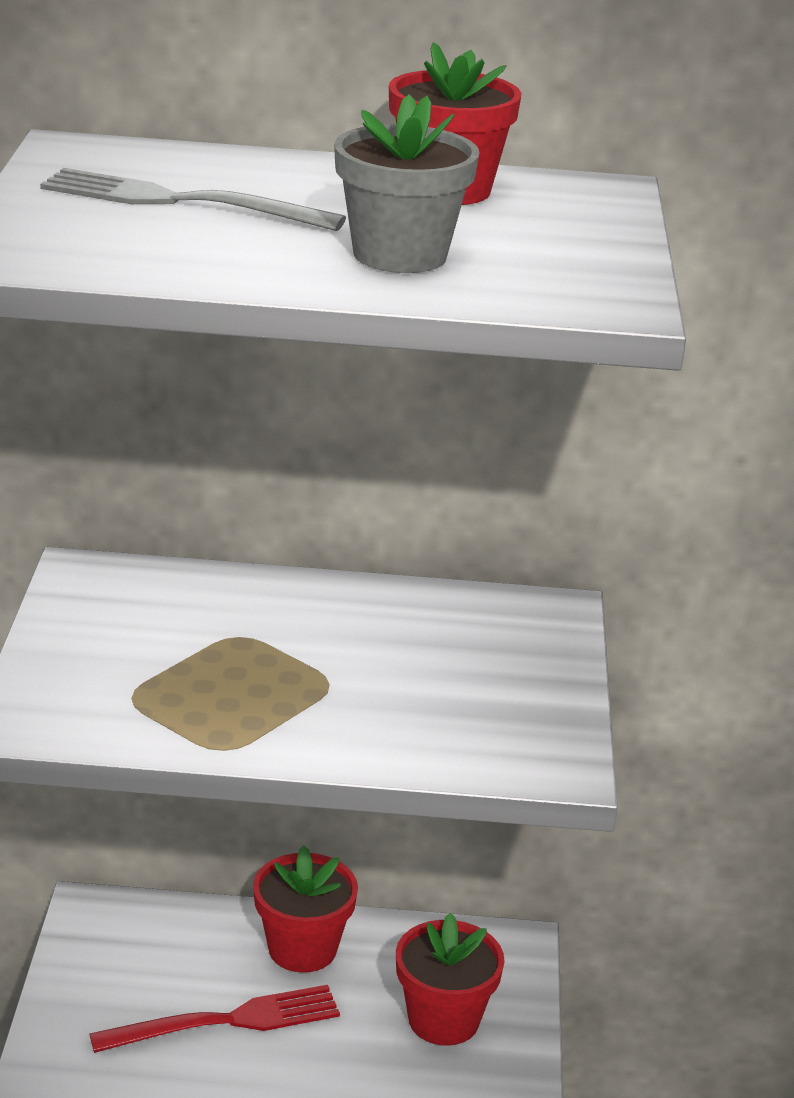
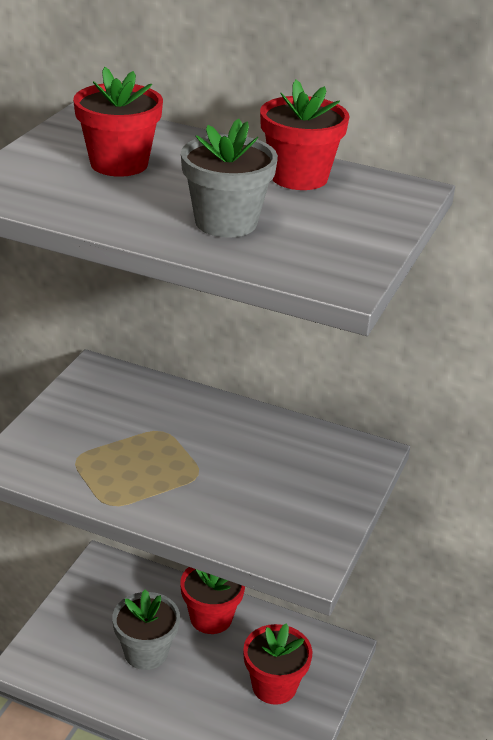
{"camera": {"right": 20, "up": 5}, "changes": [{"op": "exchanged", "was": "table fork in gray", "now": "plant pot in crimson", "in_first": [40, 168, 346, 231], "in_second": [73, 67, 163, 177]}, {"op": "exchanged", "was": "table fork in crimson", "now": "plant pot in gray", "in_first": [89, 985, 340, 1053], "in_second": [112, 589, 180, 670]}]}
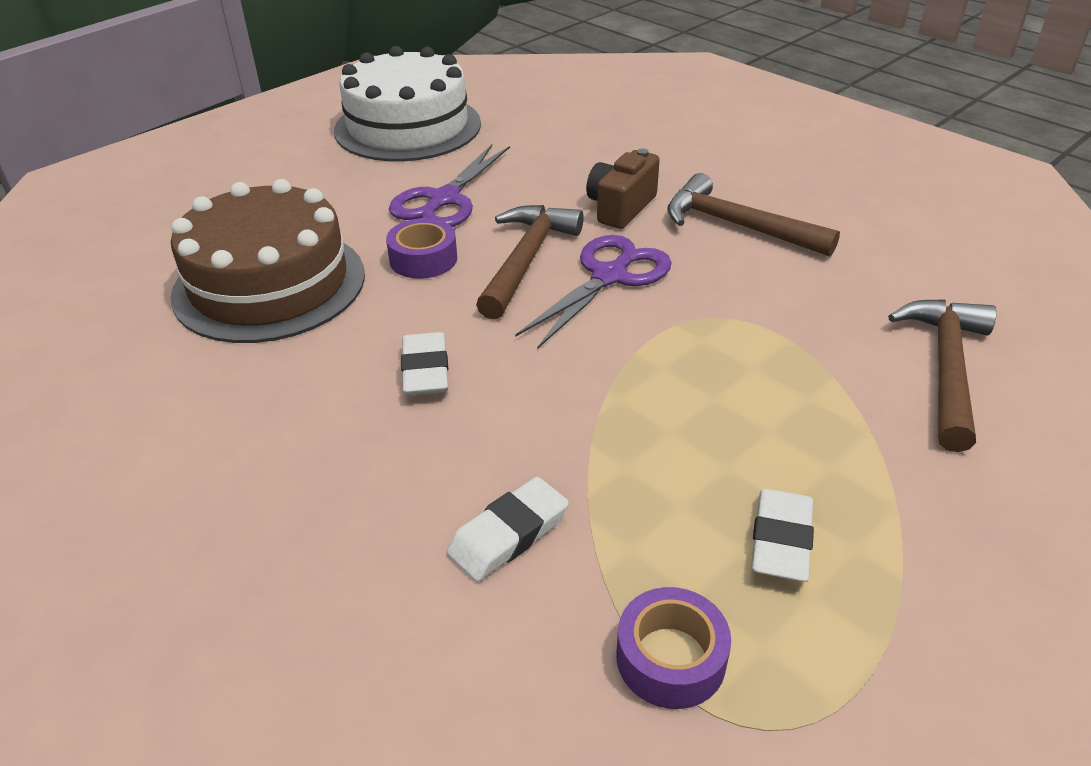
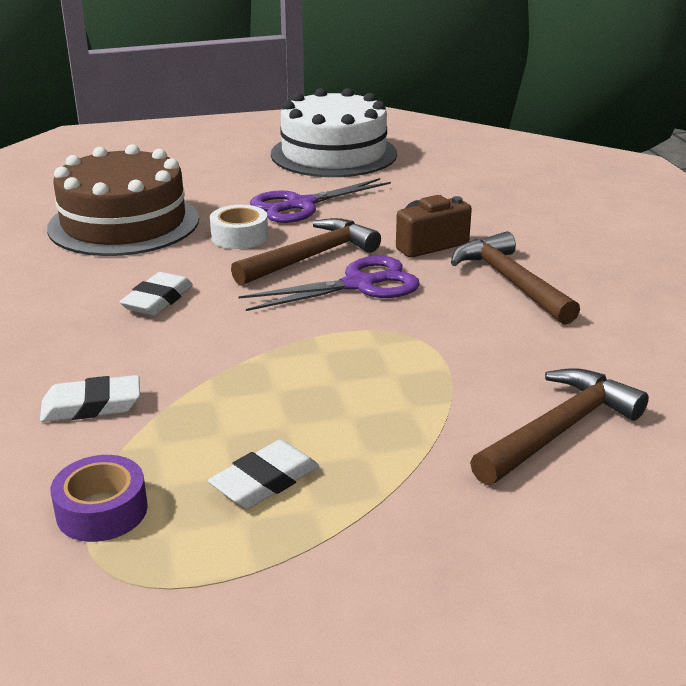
{"camera": {"right": 30, "up": -10}, "changes": [{"op": "colour", "was": "tape in violet", "now": "tape in pure white", "in_first": [386, 218, 457, 279], "in_second": [210, 205, 268, 249]}]}
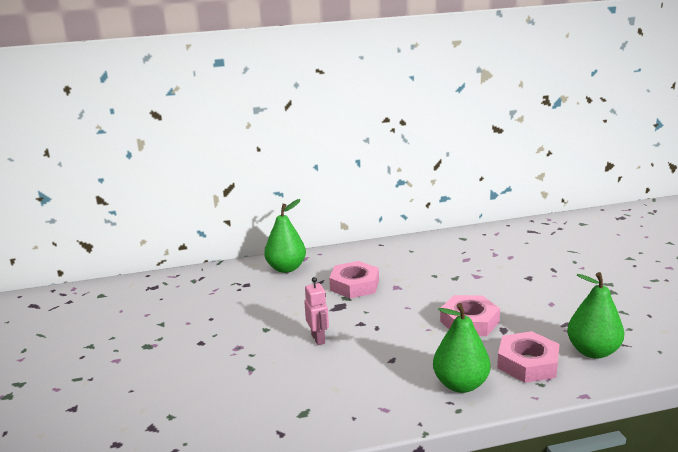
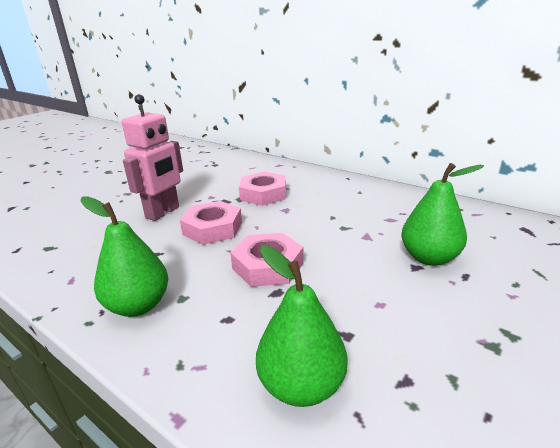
{"camera": {"right": 50, "up": 5}, "changes": [{"op": "relocated", "was": "pear in emerald", "in_first": [264, 199, 306, 273], "in_second": [402, 163, 484, 266]}, {"op": "size", "was": "robot in rosy", "in_first": [304, 277, 329, 345], "in_second": [122, 94, 183, 221], "ratio": 1.75}, {"op": "relocated", "was": "nut in rosy", "in_first": [497, 331, 560, 383], "in_second": [180, 201, 242, 245]}]}
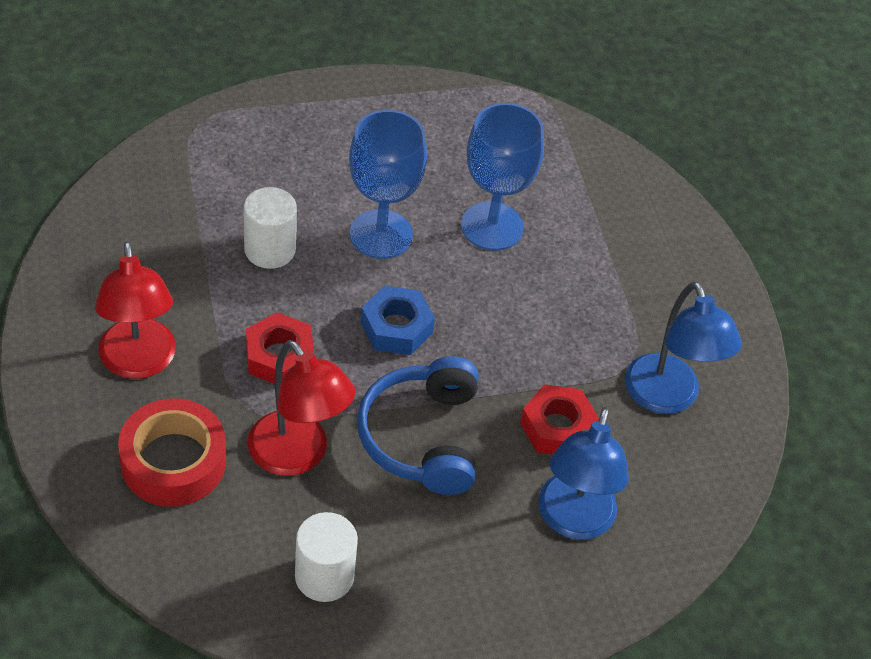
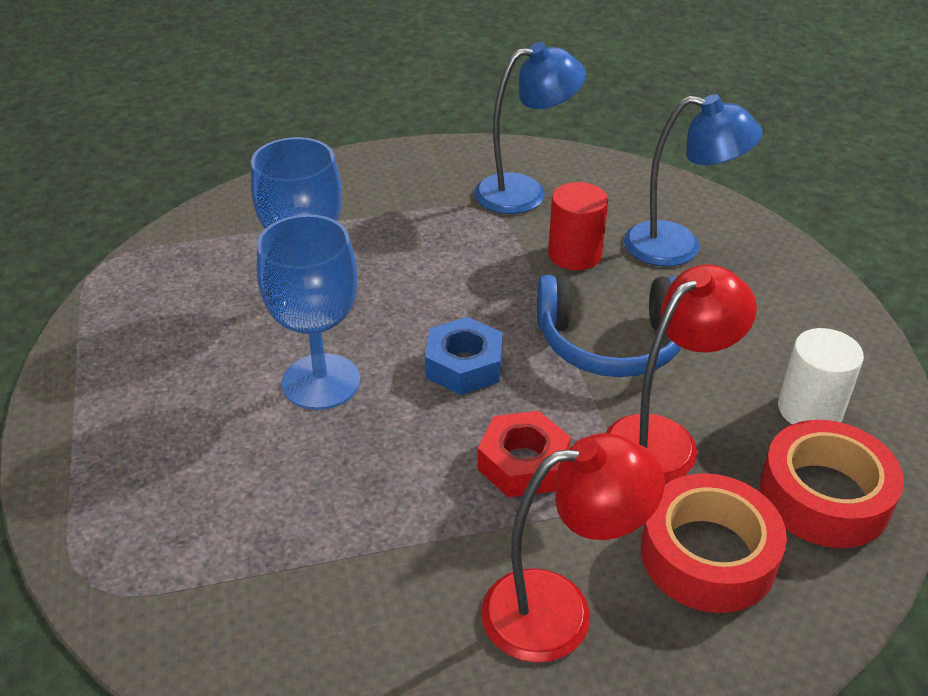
{"camera": {"right": -85, "up": -10}, "changes": [{"op": "missing", "was": "cylinder shape in pure white", "in_first": [244, 187, 297, 269]}, {"op": "exchanged", "was": "nut in crimson", "now": "cylinder shape in crimson", "in_first": [520, 384, 599, 455], "in_second": [548, 182, 608, 270]}, {"op": "appeared", "now": "tape in crimson", "in_second": [760, 420, 904, 548]}]}
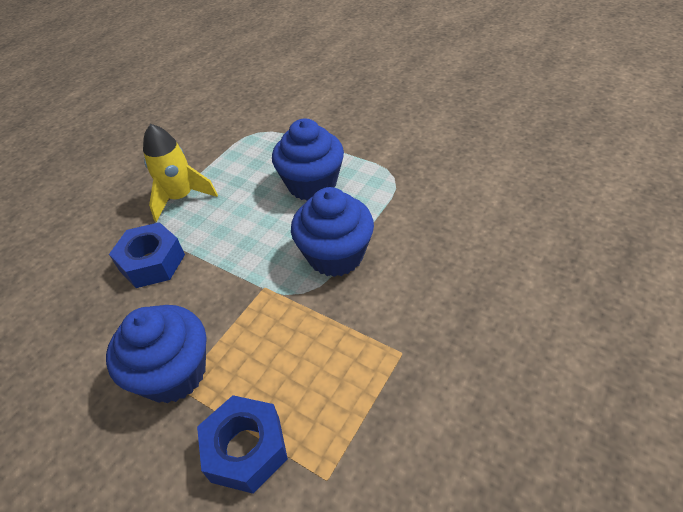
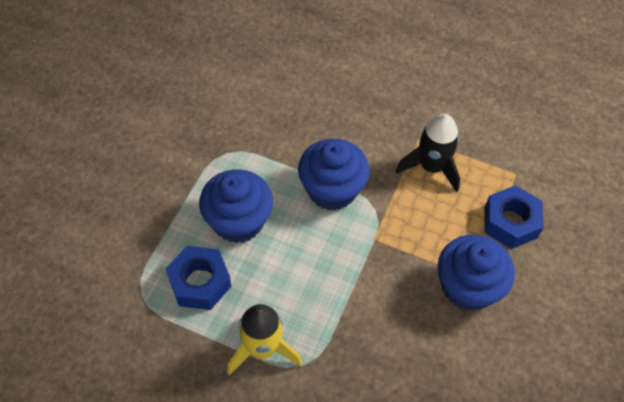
{"camera": {"right": -105, "up": 10}, "changes": [{"op": "relocated", "was": "nut in blue", "in_first": [109, 222, 185, 288], "in_second": [166, 246, 231, 310]}, {"op": "appeared", "now": "rocket in jet-black", "in_second": [396, 114, 460, 192]}]}
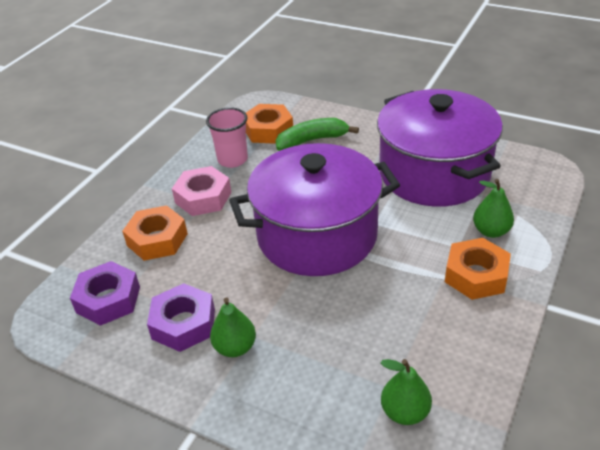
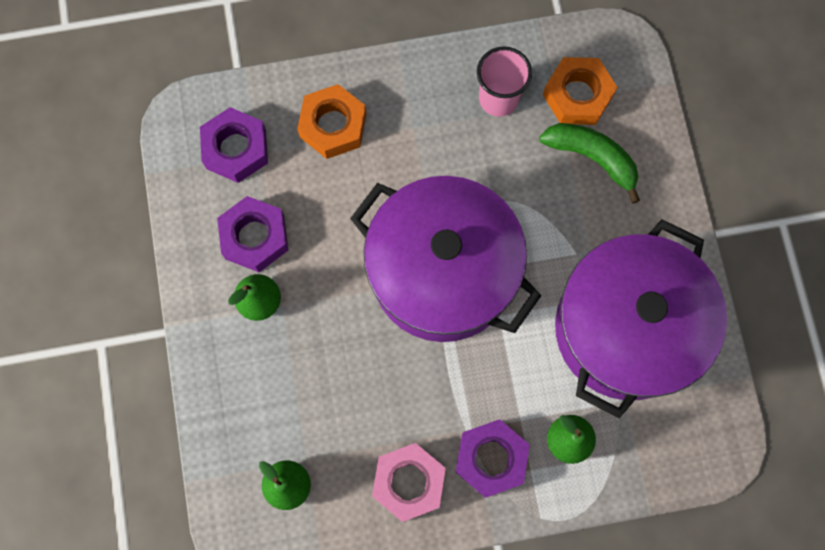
{"camera": {"right": 50, "up": 35}, "changes": [{"op": "relocated", "was": "nut in rosy", "in_first": [172, 166, 232, 216], "in_second": [372, 443, 446, 522]}, {"op": "colour", "was": "nut in orange-coloured", "now": "nut in violet", "in_first": [445, 238, 511, 300], "in_second": [456, 419, 530, 498]}]}
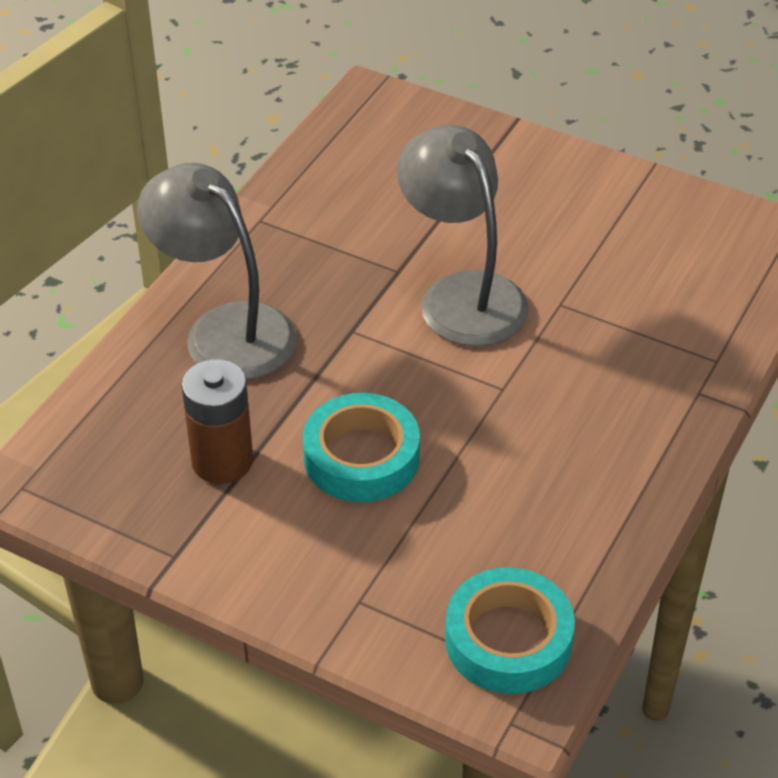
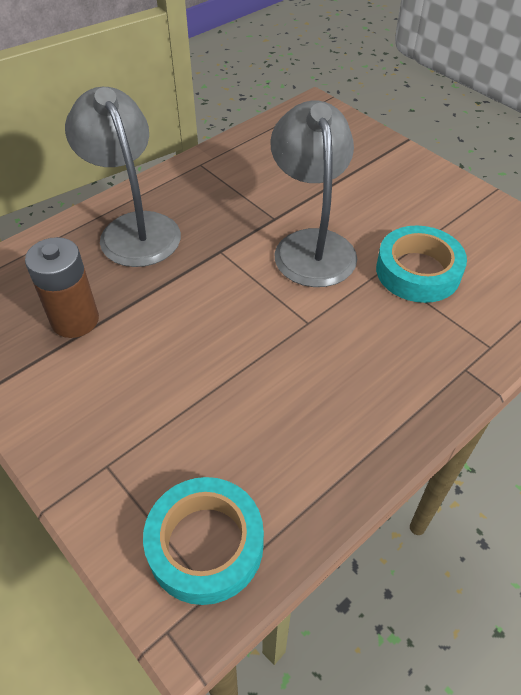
{"camera": {"right": 20, "up": 5}, "changes": [{"op": "relocated", "was": "tape in aqua", "in_first": [303, 393, 420, 502], "in_second": [376, 225, 467, 303]}]}
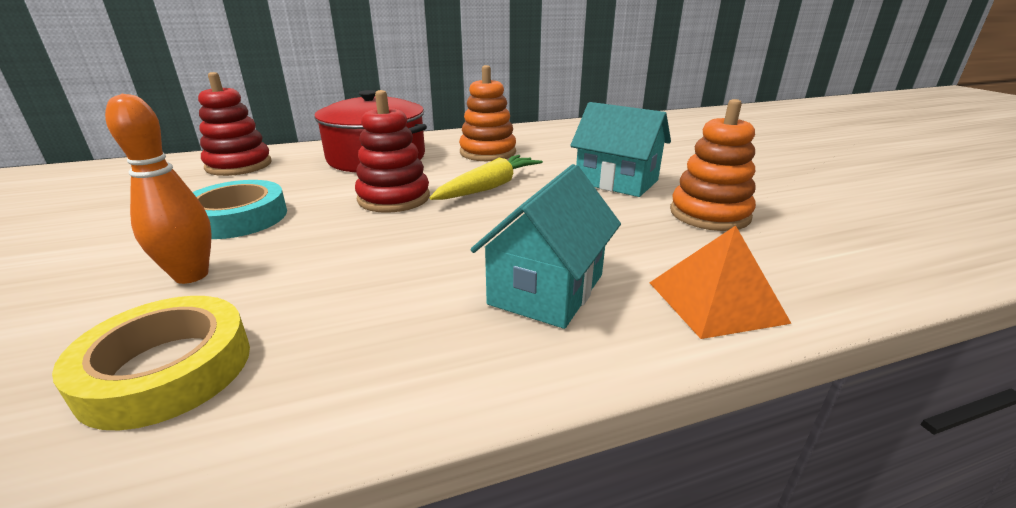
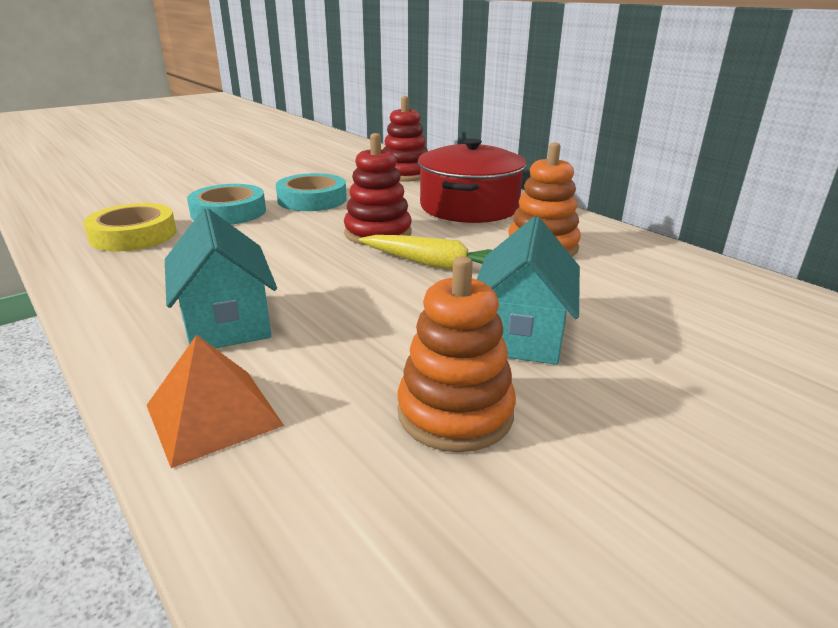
{"camera": {"right": 70, "up": 0}, "changes": [{"op": "exchanged", "was": "tenpin in orange-coloured", "now": "tape in aqua", "in_first": [105, 94, 212, 284], "in_second": [187, 184, 266, 225]}, {"op": "spun", "was": "house in aqua", "in_first": [470, 164, 621, 329], "in_second": [165, 208, 277, 348], "clockwise": 60}]}
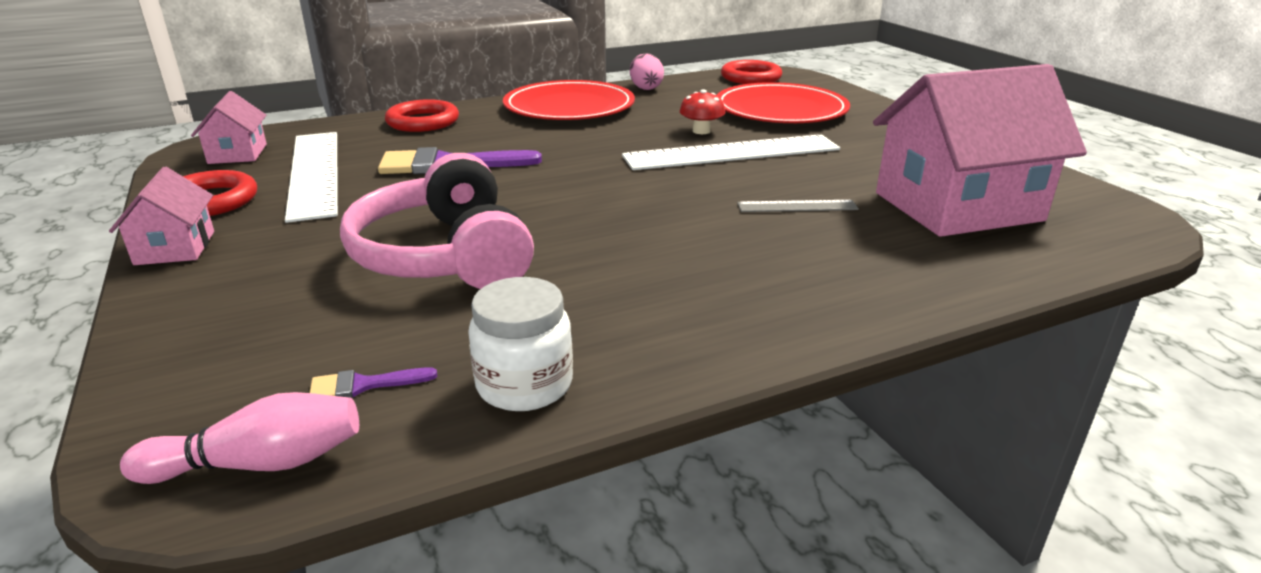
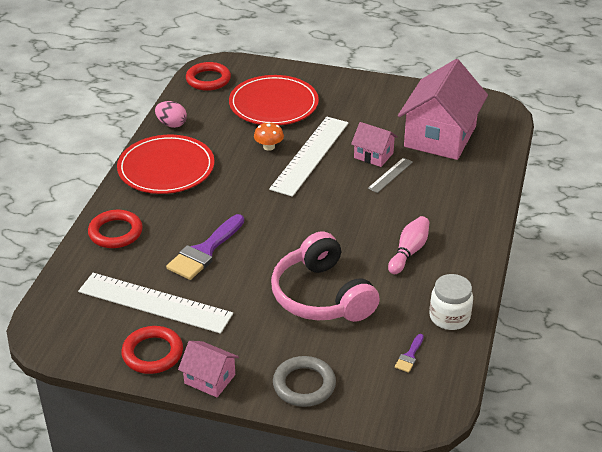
{"camera": {"right": -50, "up": 10}, "changes": [{"op": "colour", "was": "mushroom in crimson", "now": "mushroom in orange-coloured", "in_first": [680, 89, 726, 134], "in_second": [254, 122, 284, 151]}, {"op": "relocated", "was": "house in rosy", "in_first": [191, 91, 267, 164], "in_second": [351, 122, 398, 167]}, {"op": "spun", "was": "headset in rosy", "in_first": [340, 153, 534, 289], "in_second": [271, 231, 380, 322], "clockwise": 45}, {"op": "relocated", "was": "tenpin in rosy", "in_first": [120, 392, 359, 484], "in_second": [388, 216, 430, 274]}, {"op": "appeared", "now": "torus in gray", "in_second": [273, 356, 336, 407]}]}
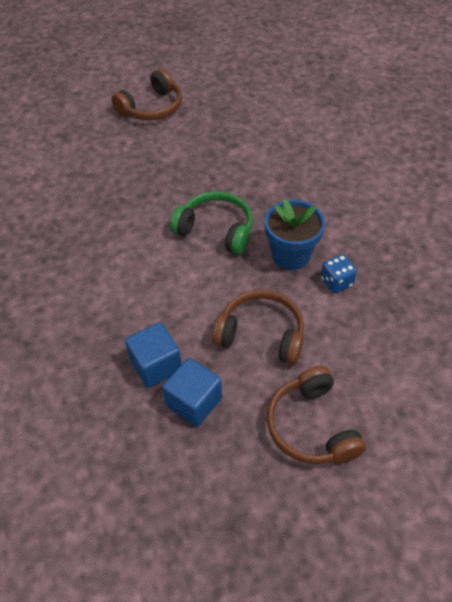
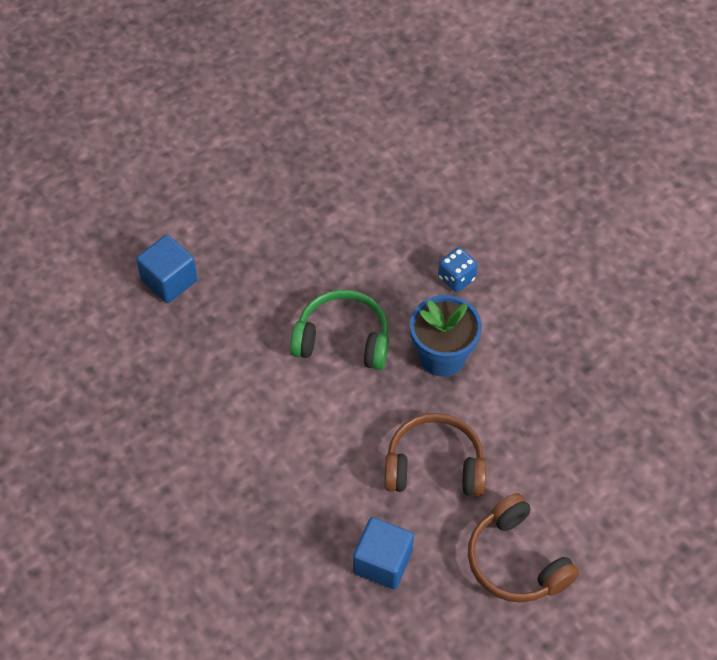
{"camera": {"right": -15, "up": 5}, "changes": [{"op": "missing", "was": "headset in dark brown", "in_first": [111, 68, 182, 120]}, {"op": "relocated", "was": "die in blue", "in_first": [321, 254, 357, 293], "in_second": [438, 247, 478, 292]}, {"op": "relocated", "was": "block in blue", "in_first": [125, 322, 181, 388], "in_second": [136, 235, 198, 303]}]}
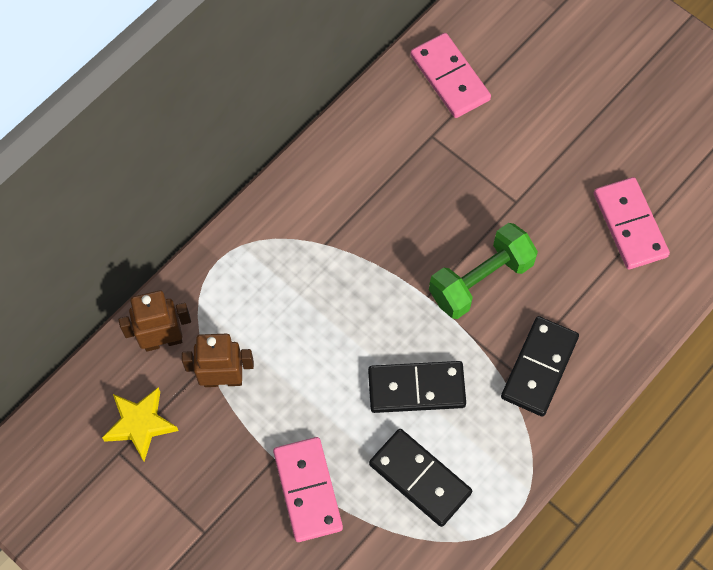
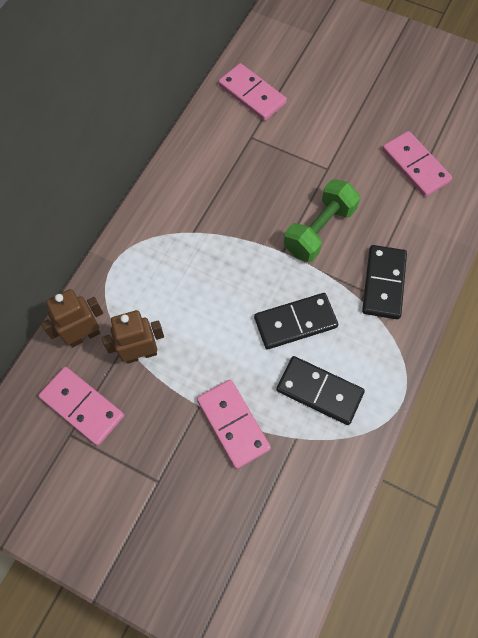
{"camera": {"right": -15, "up": 0}, "changes": [{"op": "exchanged", "was": "star in golden", "now": "domino in rosy", "in_first": [102, 387, 179, 461], "in_second": [38, 367, 124, 446]}]}
